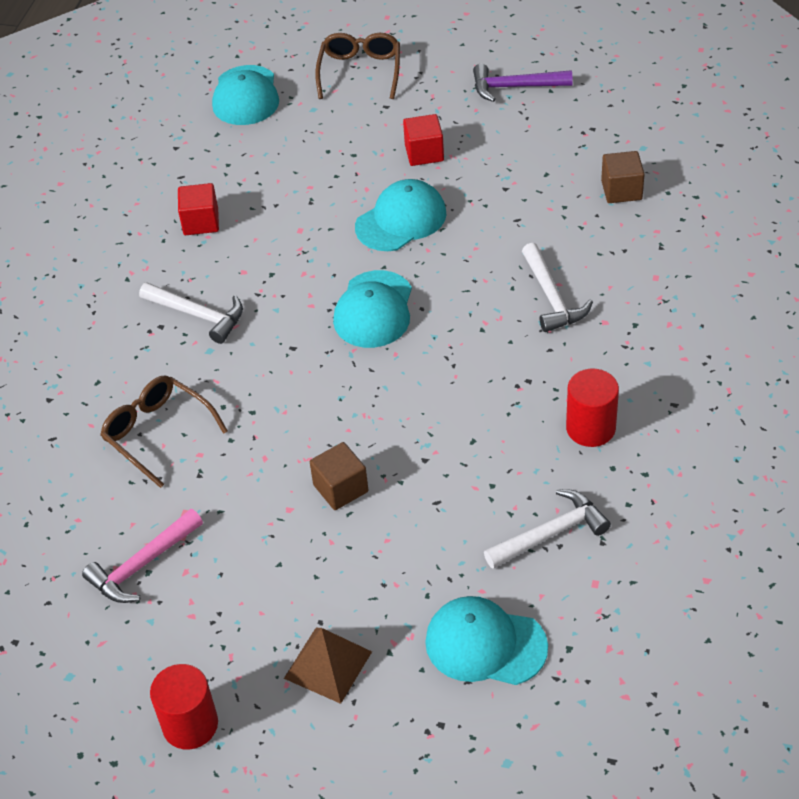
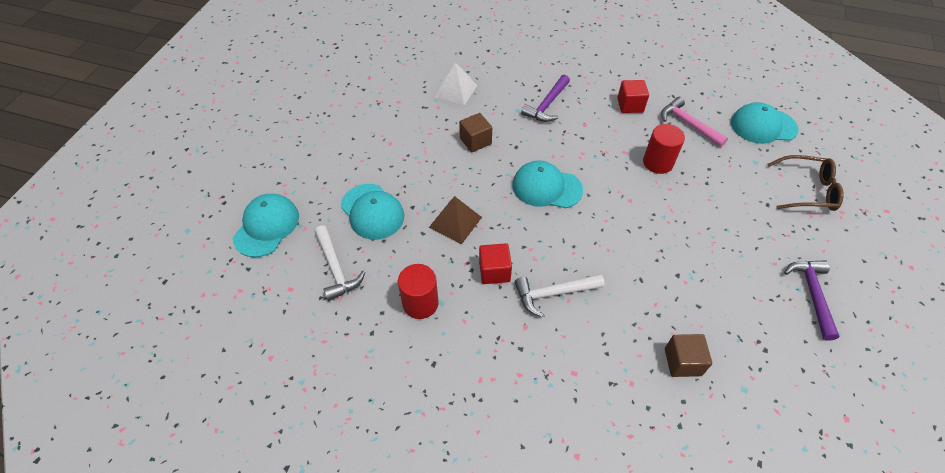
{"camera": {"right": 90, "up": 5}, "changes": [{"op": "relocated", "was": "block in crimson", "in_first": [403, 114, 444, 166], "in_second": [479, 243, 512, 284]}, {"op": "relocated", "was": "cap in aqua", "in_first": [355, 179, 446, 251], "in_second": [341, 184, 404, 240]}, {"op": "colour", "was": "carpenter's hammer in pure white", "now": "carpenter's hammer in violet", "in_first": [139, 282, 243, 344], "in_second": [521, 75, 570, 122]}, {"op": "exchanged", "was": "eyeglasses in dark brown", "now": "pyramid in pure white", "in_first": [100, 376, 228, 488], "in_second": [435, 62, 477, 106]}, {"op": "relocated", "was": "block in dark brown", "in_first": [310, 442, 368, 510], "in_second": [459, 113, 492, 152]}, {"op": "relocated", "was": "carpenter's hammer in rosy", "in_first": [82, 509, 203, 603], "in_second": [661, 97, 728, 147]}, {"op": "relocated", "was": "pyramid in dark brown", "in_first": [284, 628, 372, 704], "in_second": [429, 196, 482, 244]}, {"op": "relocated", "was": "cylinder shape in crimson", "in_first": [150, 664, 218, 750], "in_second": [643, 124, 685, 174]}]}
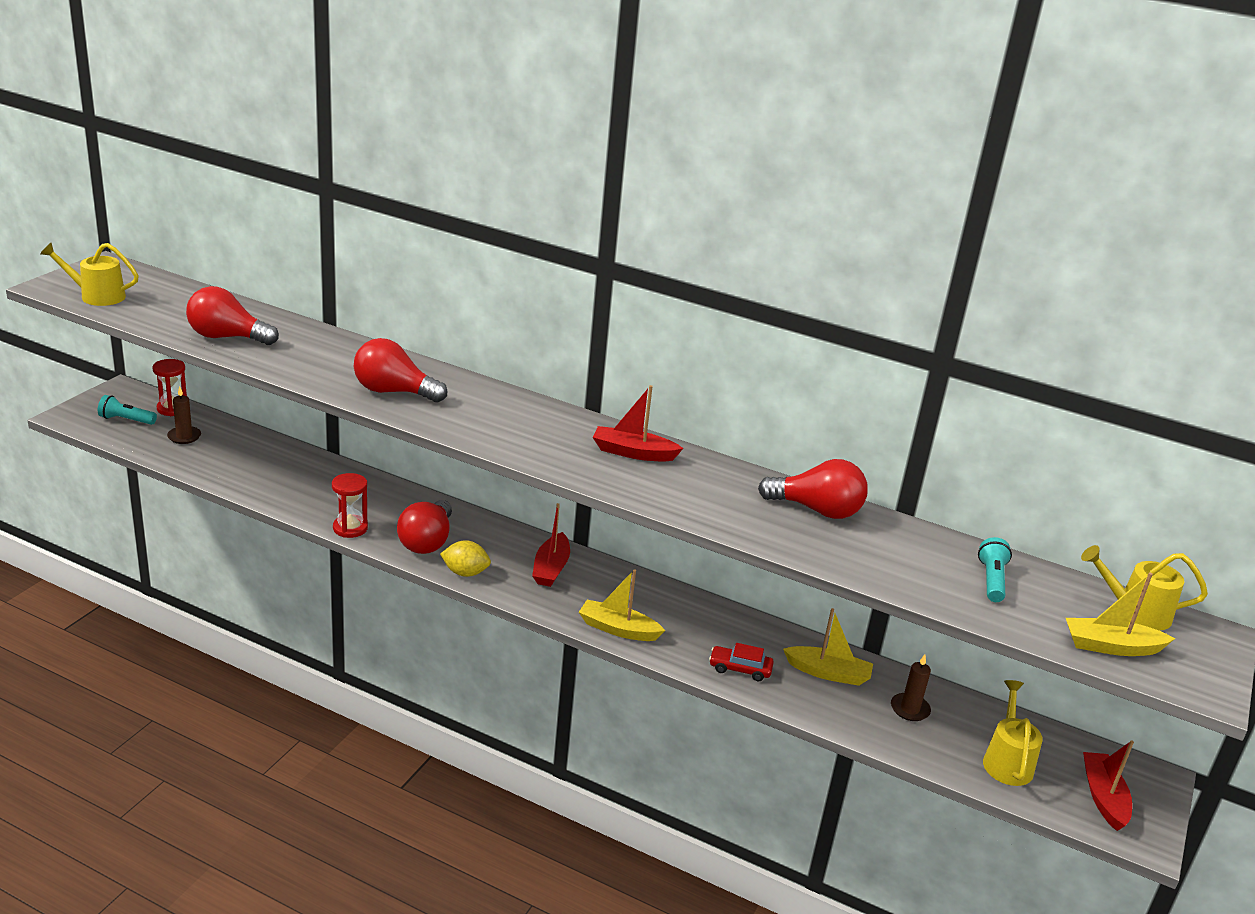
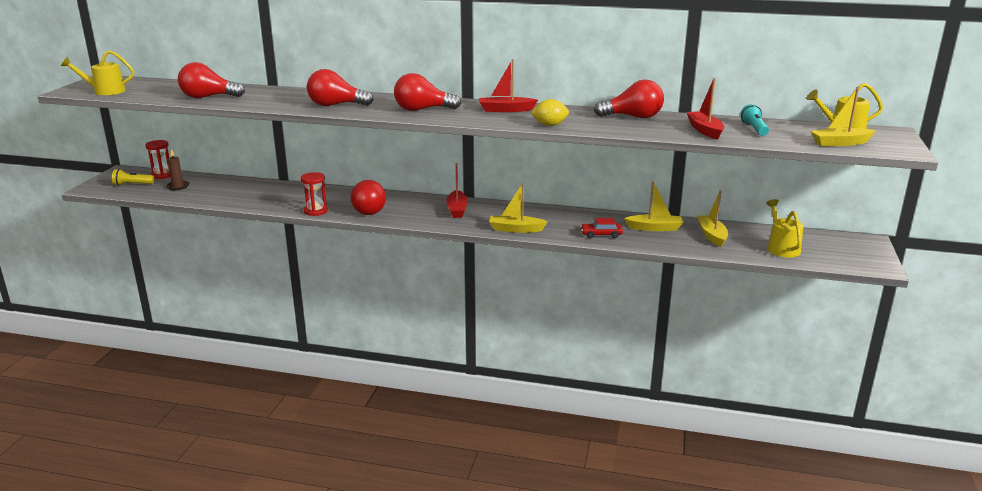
{"camera": {"right": -10, "up": -5}, "changes": [{"op": "colour", "was": "flashlight in aqua", "now": "flashlight in golden", "in_first": [98, 395, 157, 425], "in_second": [112, 169, 154, 186]}, {"op": "relocated", "was": "citrus fruit in golden", "in_first": [440, 540, 491, 577], "in_second": [531, 99, 569, 126]}, {"op": "exchanged", "was": "wax candle in dark brown", "now": "sailboat in golden", "in_first": [891, 654, 931, 721], "in_second": [697, 190, 728, 247]}, {"op": "relocated", "was": "sailboat in crimson", "in_first": [1083, 740, 1134, 831], "in_second": [687, 78, 724, 140]}, {"op": "appeared", "now": "lightbulb in crimson", "in_second": [394, 73, 461, 111]}]}
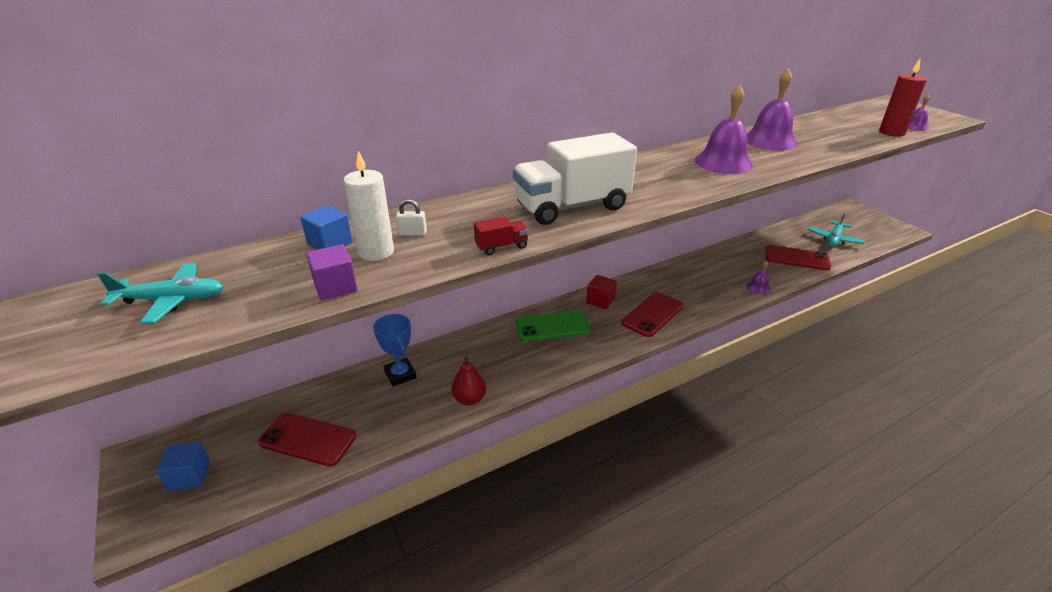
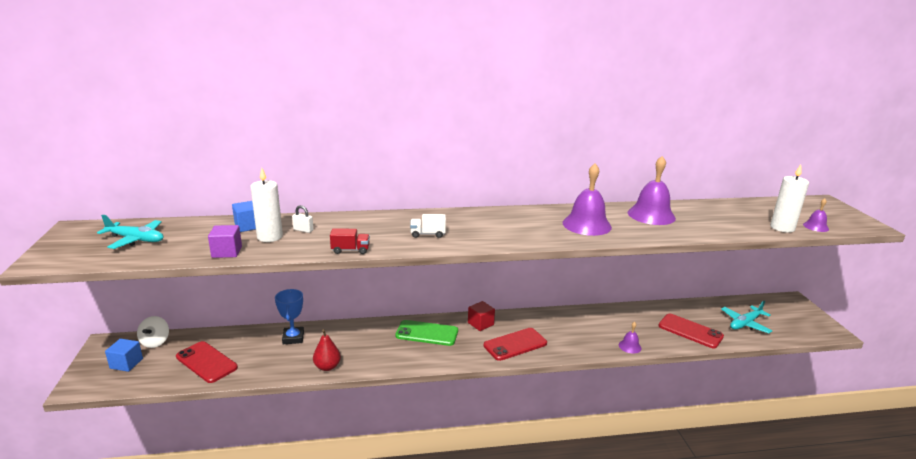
{"camera": {"right": 20, "up": -10}, "changes": [{"op": "colour", "was": "wax candle in crimson", "now": "wax candle in pure white", "in_first": [879, 59, 927, 136], "in_second": [770, 164, 809, 233]}, {"op": "size", "was": "lorry in pure white", "in_first": [513, 132, 637, 225], "in_second": [410, 214, 446, 238], "ratio": 0.4}, {"op": "appeared", "now": "whirligig in pure white", "in_second": [137, 316, 169, 348]}]}
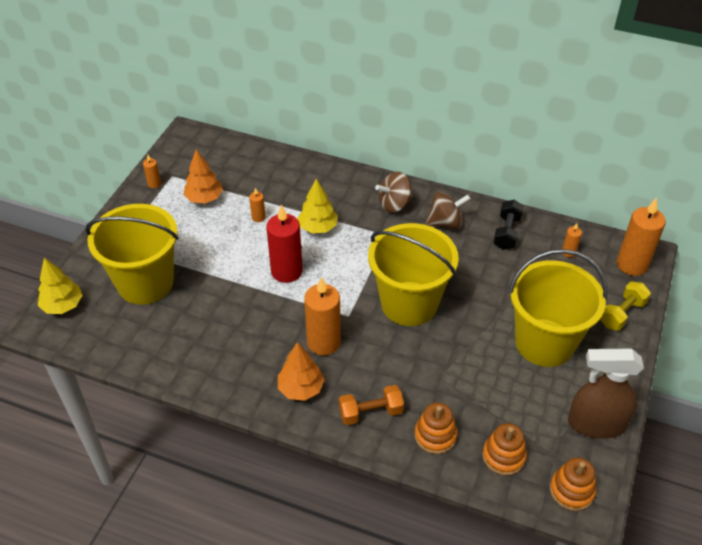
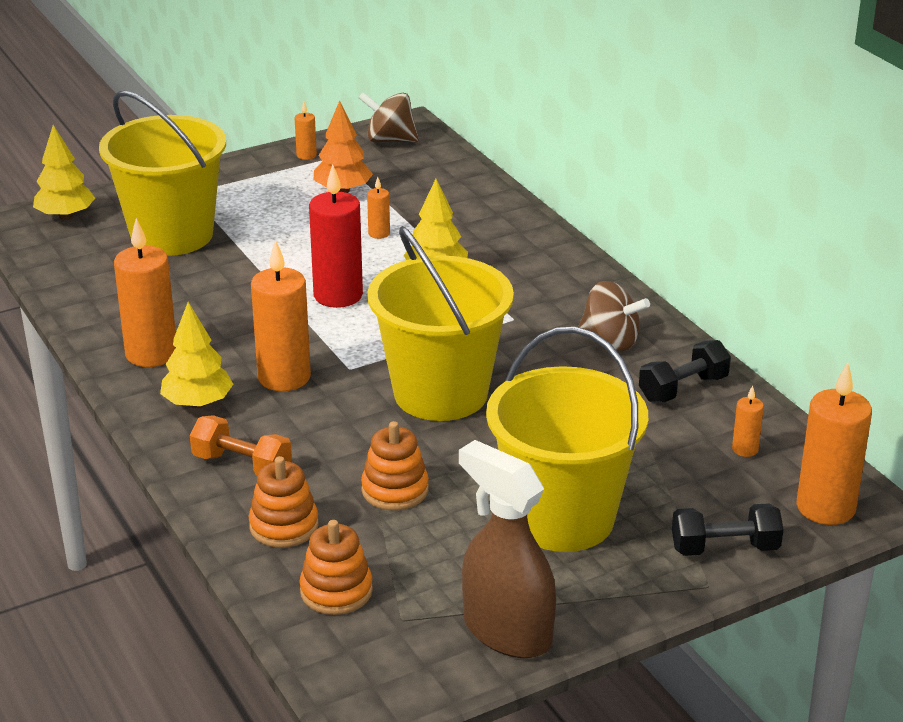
{"camera": {"right": 40, "up": -15}, "changes": [{"op": "relocated", "was": "whirligig in dark brown", "in_first": [375, 172, 413, 213], "in_second": [358, 92, 419, 142]}, {"op": "colour", "was": "hand weight in golden", "now": "hand weight in jet-black", "in_first": [600, 281, 651, 331], "in_second": [672, 503, 784, 556]}, {"op": "colour", "was": "tree in orange-coloured", "now": "tree in golden", "in_first": [278, 342, 325, 401], "in_second": [160, 302, 233, 408]}, {"op": "relocated", "was": "stacking toy in orange-coloured", "in_first": [550, 457, 596, 511], "in_second": [361, 421, 429, 510]}, {"op": "appeared", "now": "wax candle in orange-coloured", "in_second": [114, 218, 176, 367]}]}
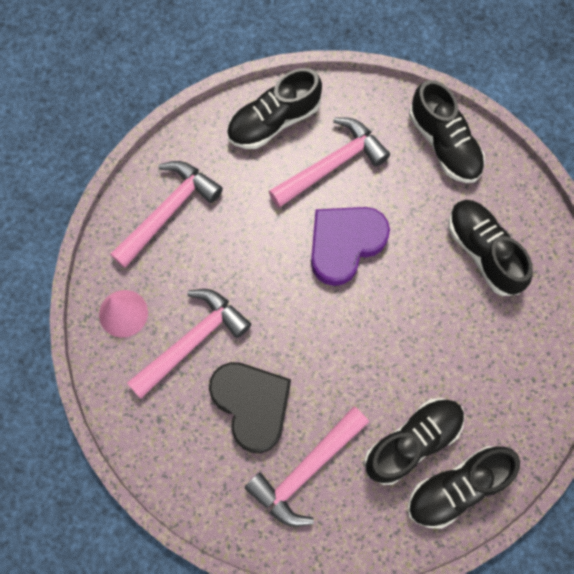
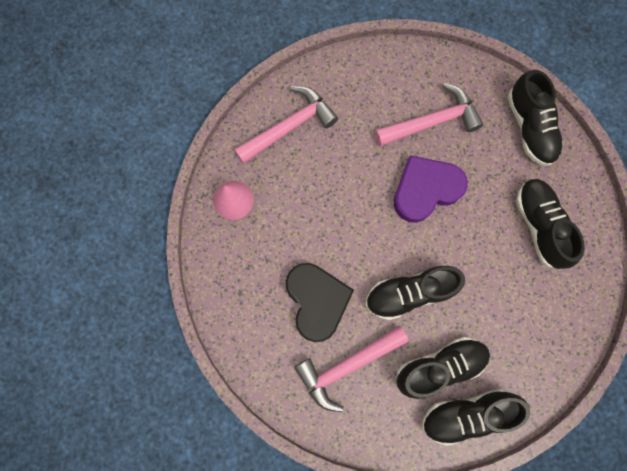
{"camera": {"right": 15, "up": 5}, "changes": [{"op": "relocated", "was": "shoe in jet-black", "in_first": [227, 68, 322, 149], "in_second": [365, 266, 465, 320]}, {"op": "missing", "was": "carpenter's hammer in rosy", "in_first": [127, 289, 251, 398]}]}
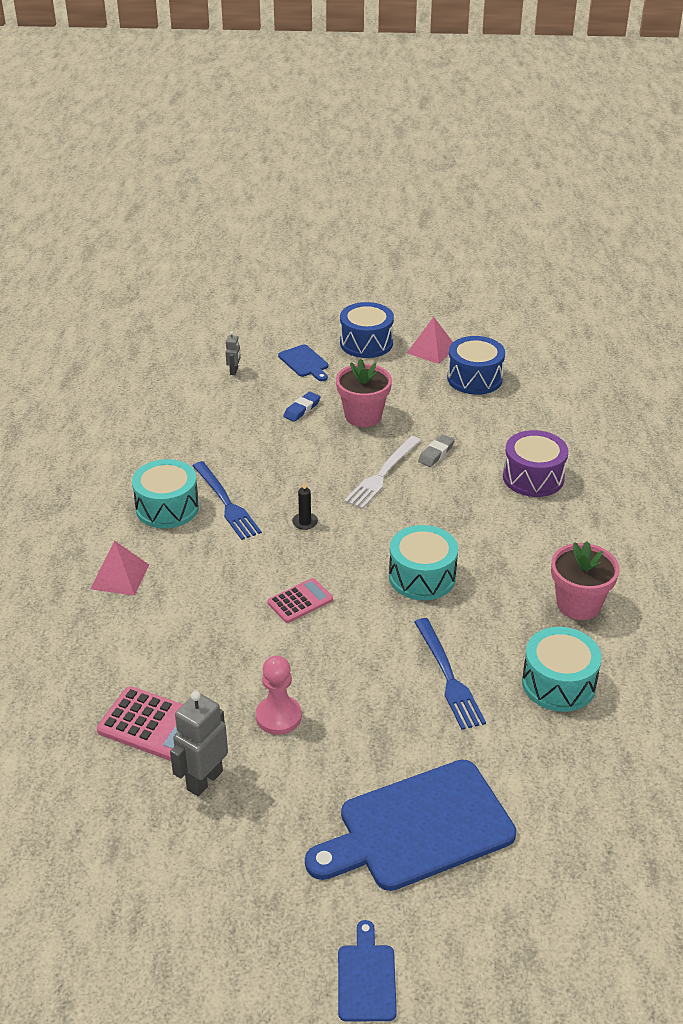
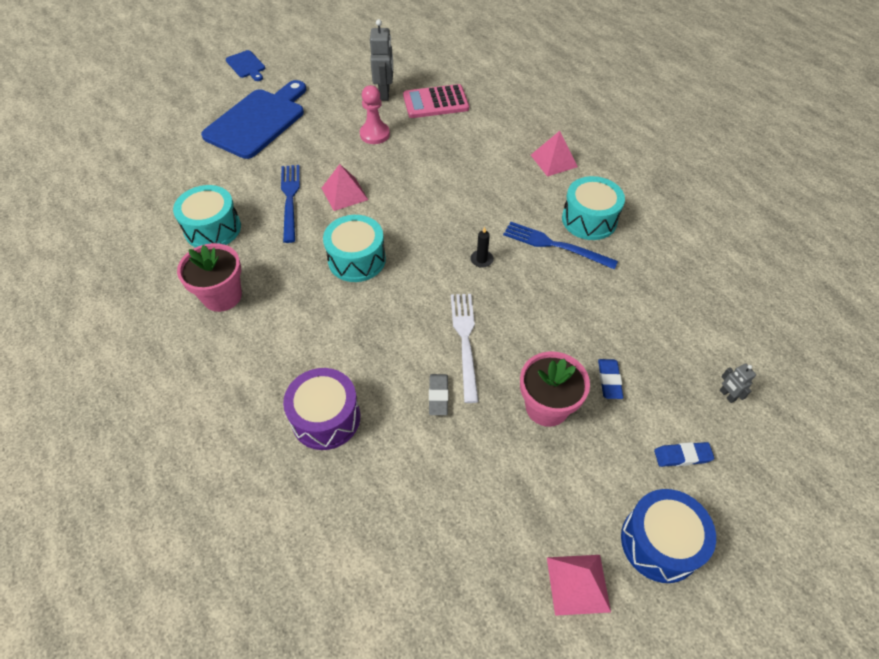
{"camera": {"right": 145, "up": 15}, "changes": [{"op": "missing", "was": "toy drum in blue", "in_first": [447, 336, 505, 395]}, {"op": "exchanged", "was": "chopping board in blue", "now": "pencil eraser in blue", "in_first": [278, 344, 328, 381], "in_second": [654, 442, 714, 467]}, {"op": "missing", "was": "adding machine in rosy", "in_first": [268, 578, 333, 623]}, {"op": "spun", "was": "table fork in blue", "in_first": [414, 618, 486, 730], "in_second": [281, 165, 300, 243], "clockwise": 45}, {"op": "appeared", "now": "pyramid in rosy", "in_second": [322, 164, 368, 211]}]}
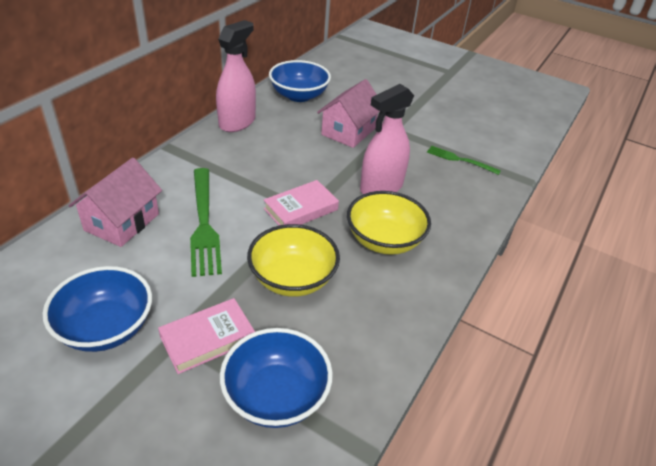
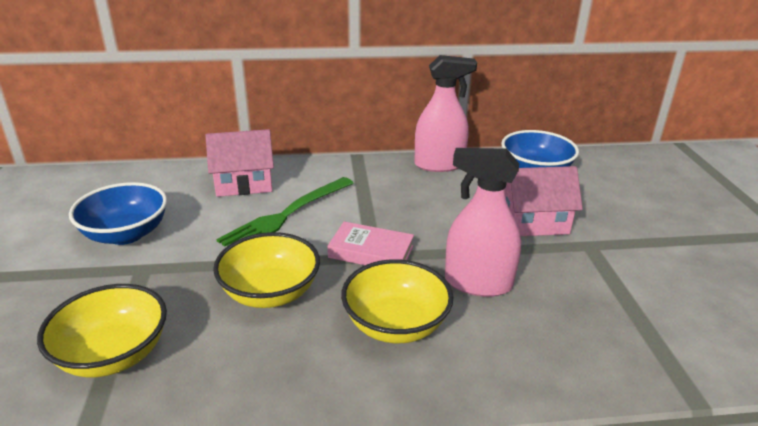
{"camera": {"right": 55, "up": -10}, "changes": [{"op": "missing", "was": "table fork in emerald", "in_first": [427, 146, 501, 175]}, {"op": "missing", "was": "hardback in rosy", "in_first": [158, 298, 255, 374]}, {"op": "colour", "was": "deep dish in blue", "now": "deep dish in golden", "in_first": [220, 328, 333, 428], "in_second": [37, 284, 167, 377]}]}
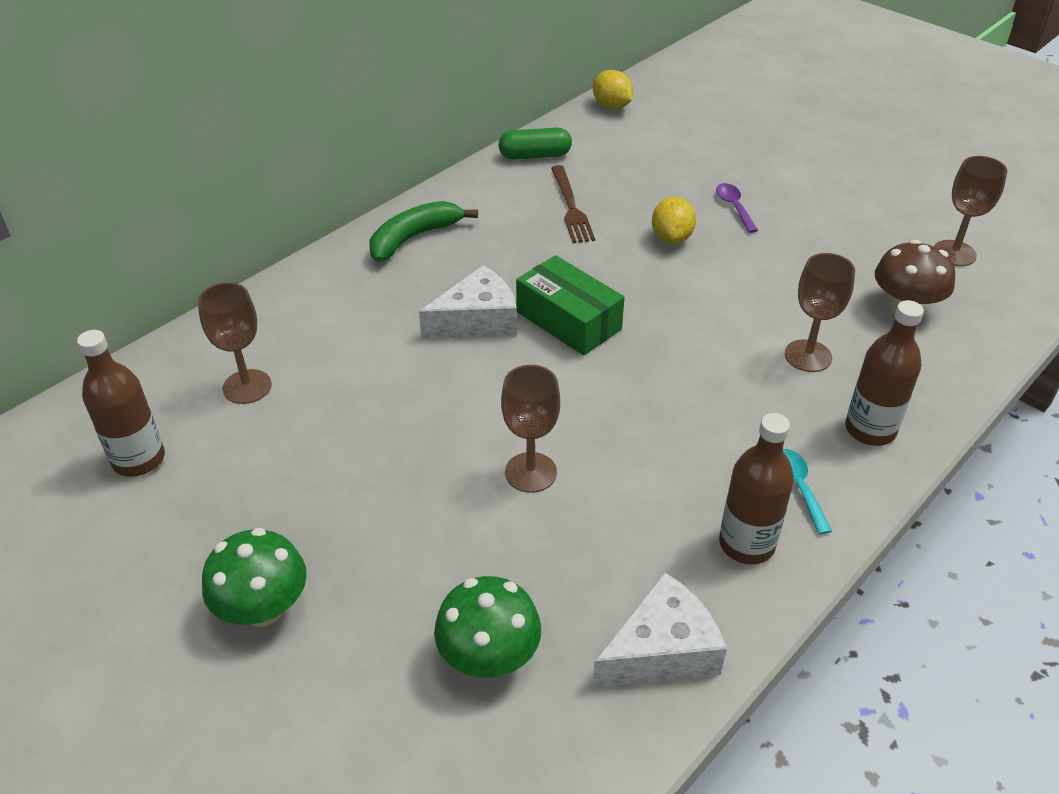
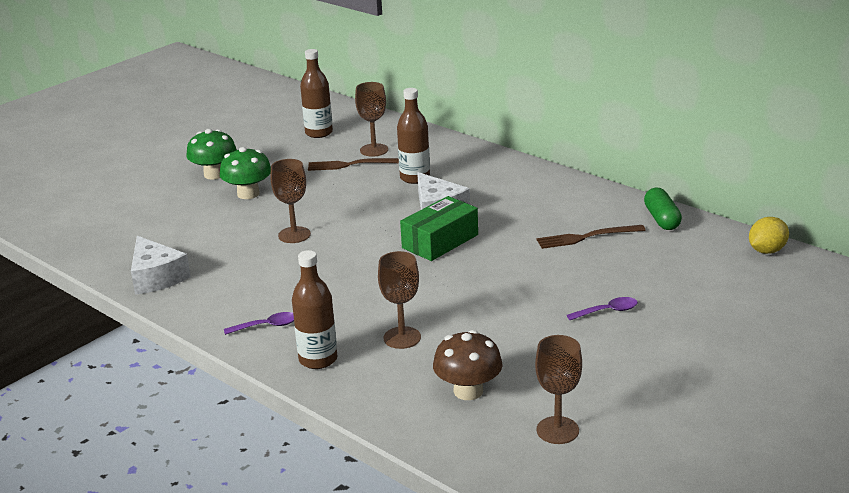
{"camera": {"right": 90, "up": -15}, "changes": [{"op": "missing", "was": "citrus fruit in golden", "in_first": [652, 197, 696, 244]}, {"op": "missing", "was": "toy banana in emerald", "in_first": [370, 201, 478, 262]}, {"op": "relocated", "was": "flask in dark brown", "in_first": [719, 413, 794, 564], "in_second": [397, 88, 430, 184]}, {"op": "colour", "was": "spoon in aqua", "now": "spoon in violet", "in_first": [783, 449, 832, 535], "in_second": [224, 312, 294, 335]}, {"op": "relocated", "was": "mushroom in emerald", "in_first": [434, 576, 541, 678], "in_second": [220, 147, 271, 199]}, {"op": "appeared", "now": "table fork in dark brown", "in_second": [308, 158, 399, 171]}]}
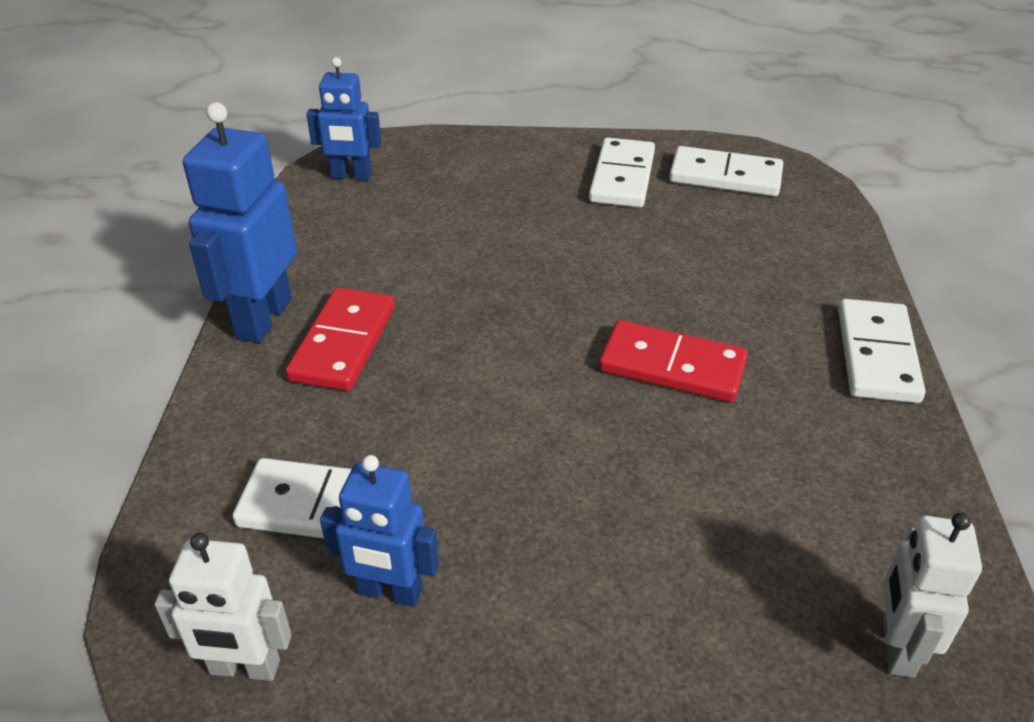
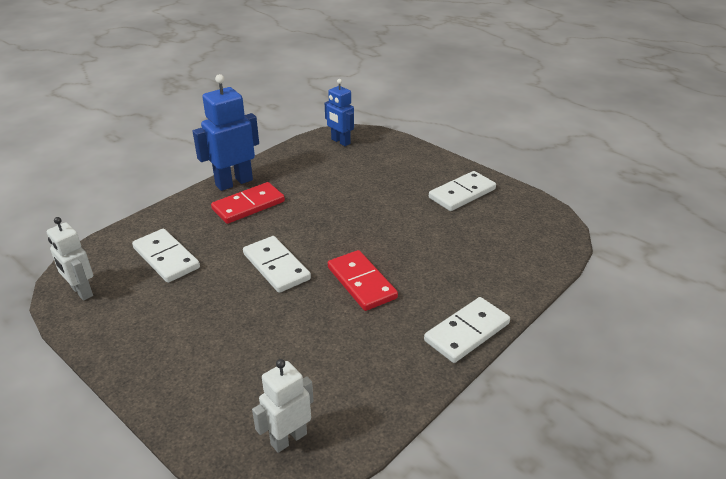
{"camera": {"right": 40, "up": -5}, "changes": [{"op": "relocated", "was": "domino in pure white", "in_first": [669, 146, 783, 196], "in_second": [243, 236, 311, 293]}, {"op": "missing", "was": "robot in blue", "in_first": [320, 455, 439, 607]}]}
